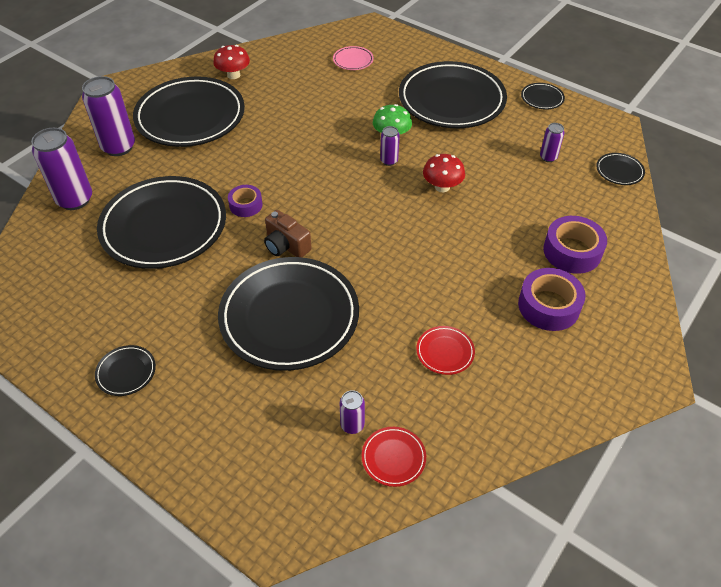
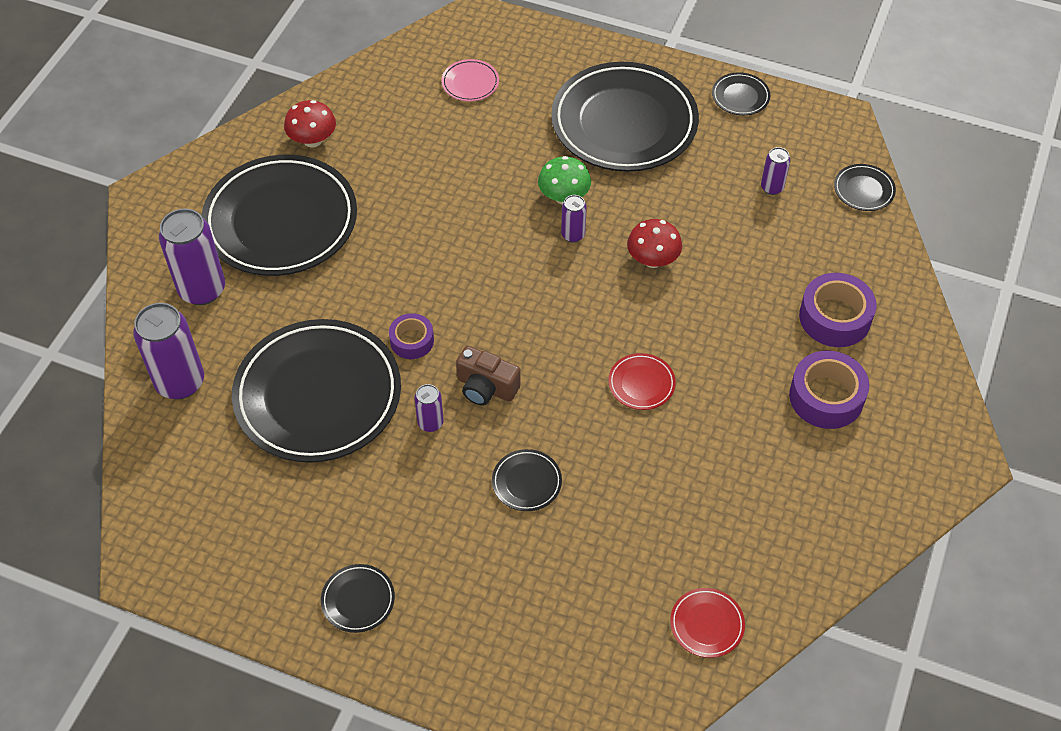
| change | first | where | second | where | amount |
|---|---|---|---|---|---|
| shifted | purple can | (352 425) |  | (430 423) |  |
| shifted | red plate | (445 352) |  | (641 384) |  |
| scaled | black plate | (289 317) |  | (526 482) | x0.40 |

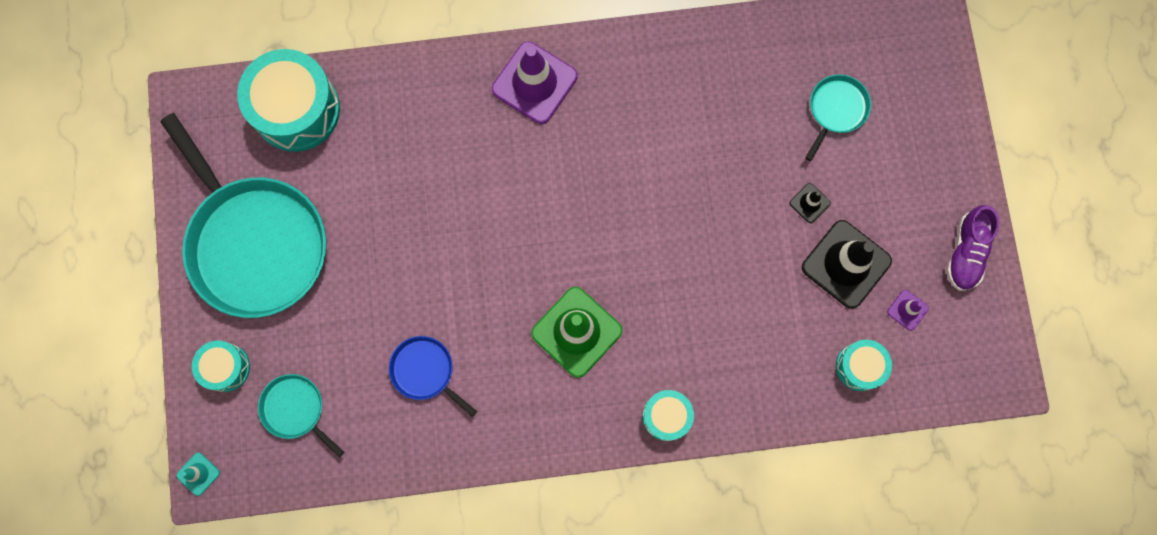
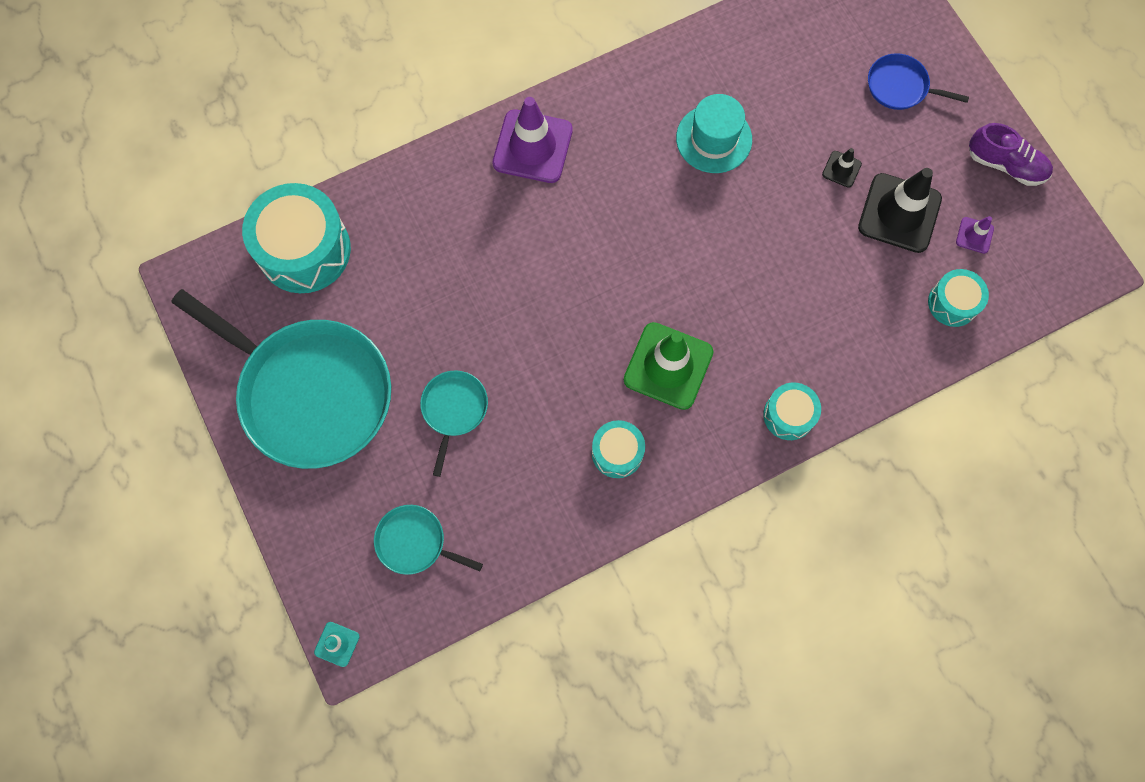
| change | first | where | second | where | amount |
|---|---|---|---|---|---|
| new |  |  | turquoise hat | (714 139) |  |
| shifted | turquoise drum | (225 367) |  | (617 452) |  |
| shifted | blue pan | (425 371) |  | (900 87) |  |
| shifted | turquoise pan | (836 109) |  | (454 409) |  |
| rotated | purple shoe | (966 252) |  | (1005 165) | 60 degrees counterclockwise |

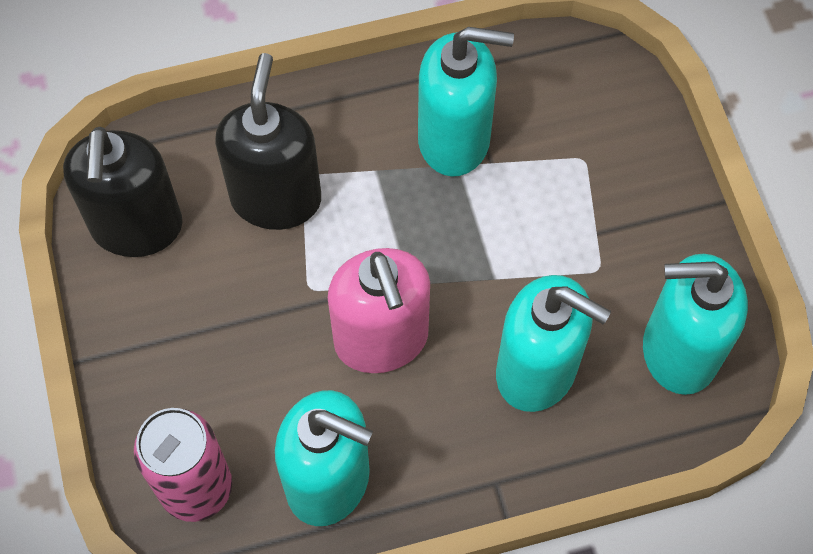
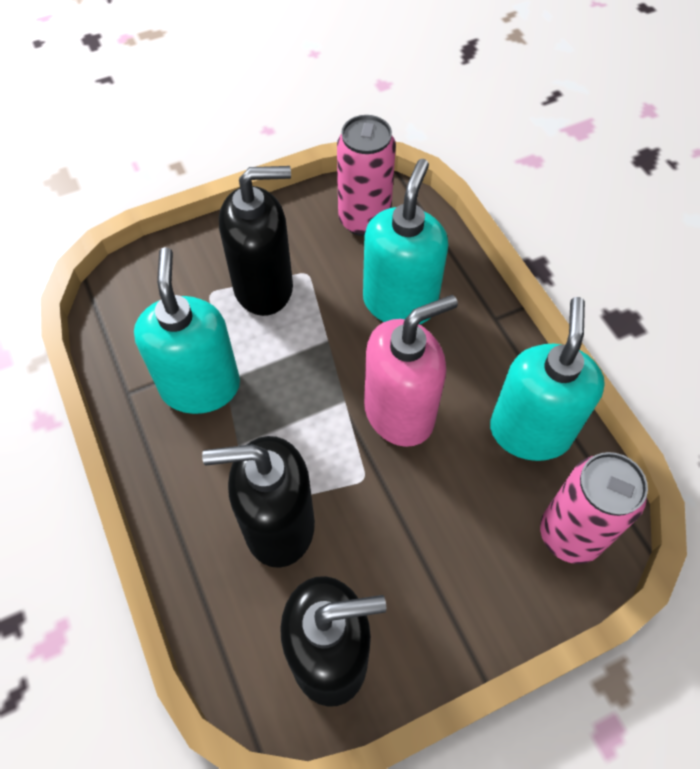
| change | first | where | second | where | amount |
|---|---|---|---|---|---|
| new |  |  | black soap dispenser | (264 287) |  |
| swapped | turquoise soap dispenser | (678 351) | pink can | (364 220) |  |

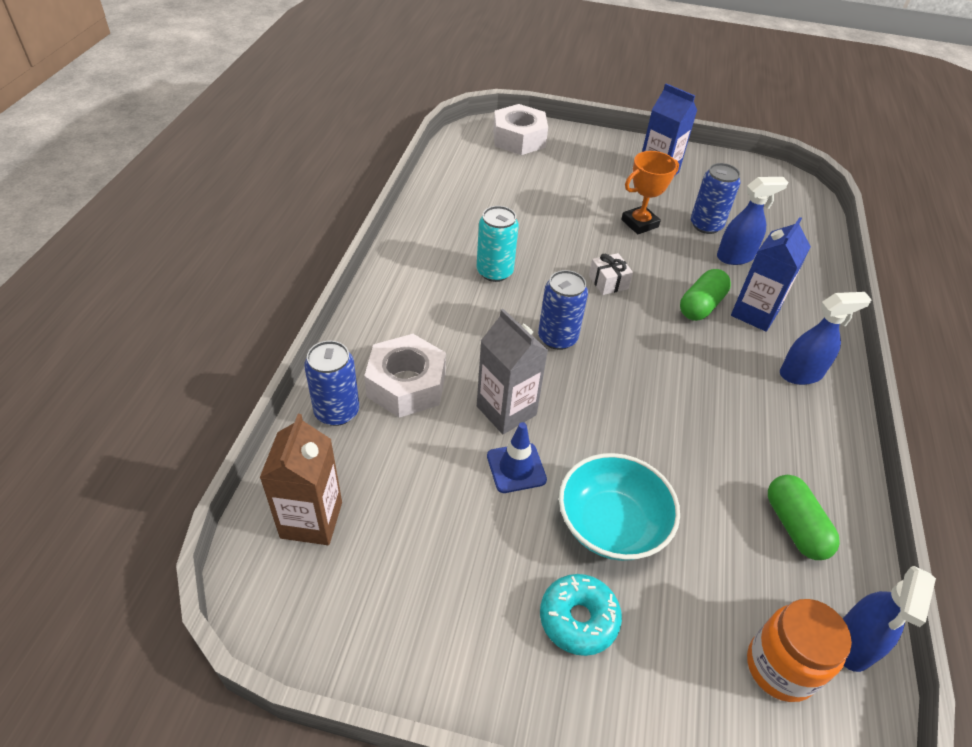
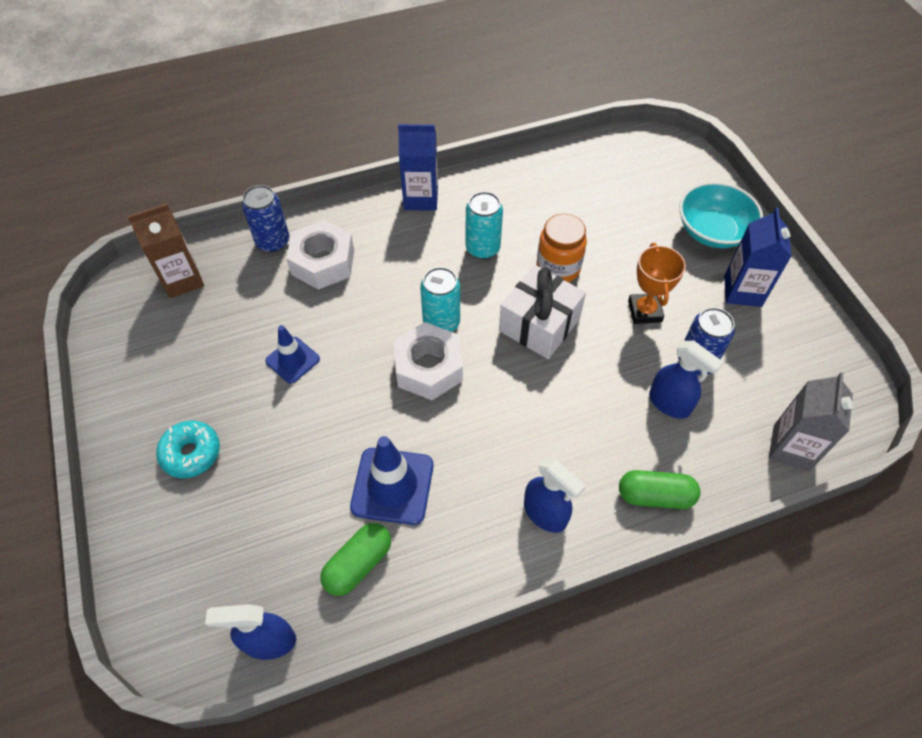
| change | first | where | second | where | amount |
|---|---|---|---|---|---|
| new |  |  | blue traffic cone | (392 486) |  |
| shifted | grey carton | (506 410) |  | (791 447) |  |
| shifted | white nut | (519 139) |  | (428 368) |  |
| shifted | turquoise bowl | (611 524) |  | (712 231) |  |
| shifted | green capsule | (701 305) |  | (655 496) |  |
| shifted | blue carton | (754 313) |  | (421 198) |  |
| shifted | orange jar | (780 667) |  | (558 268) |  |
| repainted | blue can | (557 338) | turquoise can | (441 322) |  |
| rotated | orange trophy | (639 223) |  | (644 311) | 60 degrees clockwise |
| scaled | white gift | (608 282) |  | (539 324) | x1.99 |

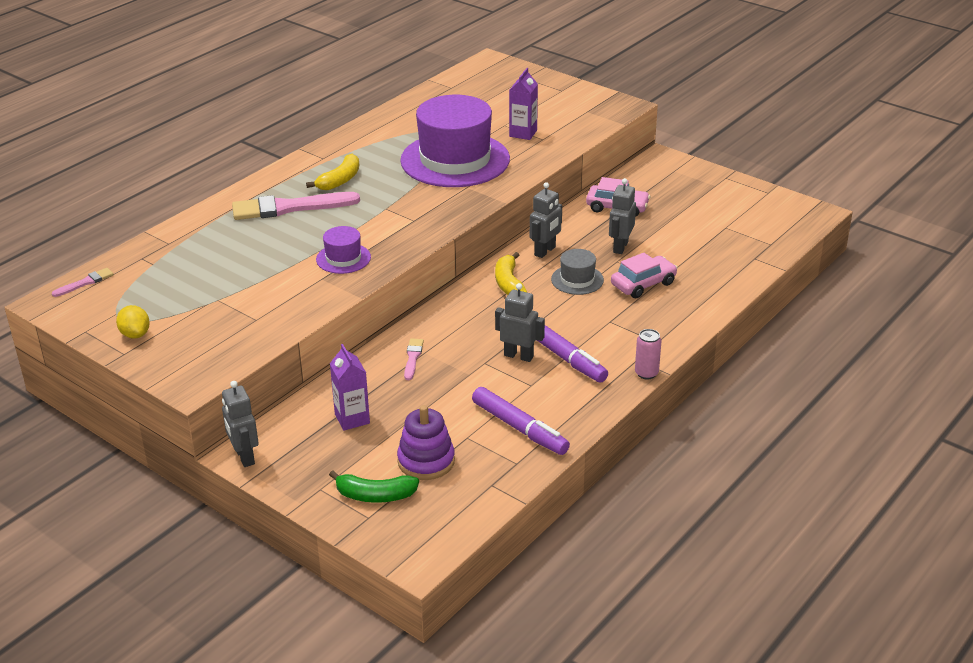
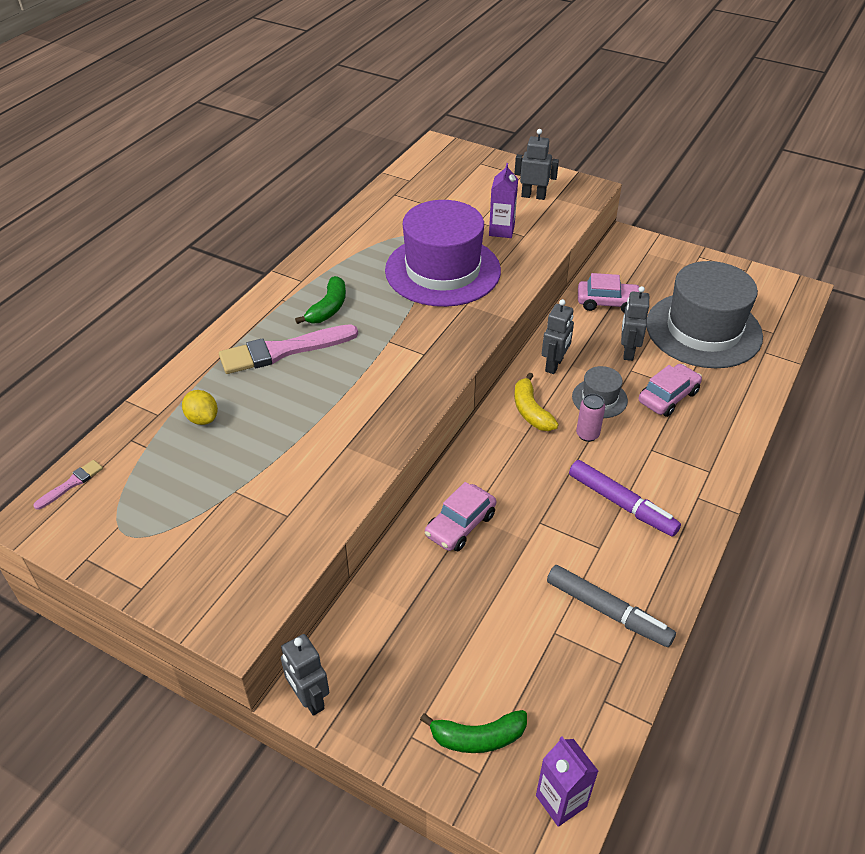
| change | first | where | second | where | amount |
|---|---|---|---|---|---|
| gone | purple hat | (343 258) |  |  |  |
| gone | purple stacking toy | (426 461) |  |  |  |
| new |  |  | grey hat | (703 330) |  |
| shifted | yellow lemon | (135 334) |  | (202 418) |  |
| shifted | purple carton | (352 419) |  | (561 801) |  |
| shifted | grey robot | (518 356) |  | (533 196) |  |
| shifted | pink can | (646 373) |  | (587 434) |  |
| swapped | pink brush | (413 358) | pink car | (460 525) |  |
| repainted | yellow banana | (340 180) | green banana | (328 308) |  |
| repainted | purple marker | (519 428) | grey marker | (608 611) |  |

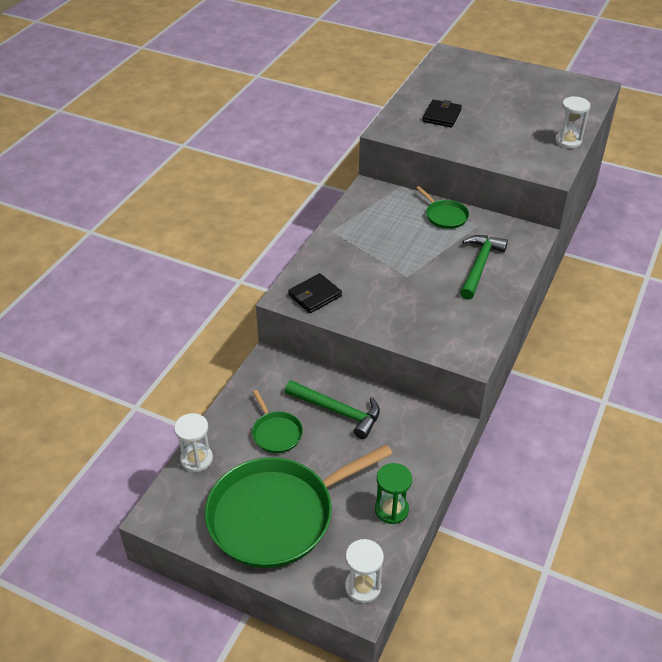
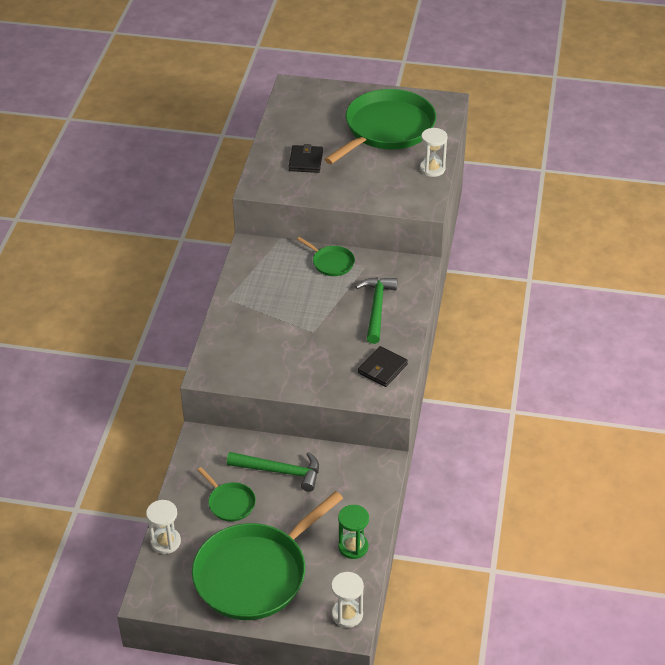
| change | first | where | second | where | amount |
|---|---|---|---|---|---|
| new |  |  | green pan | (386 129) |  |
| shifted | black wallet | (315 295) |  | (382 369) |  |

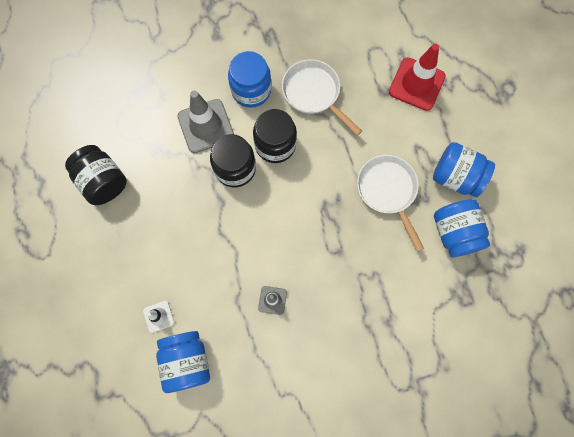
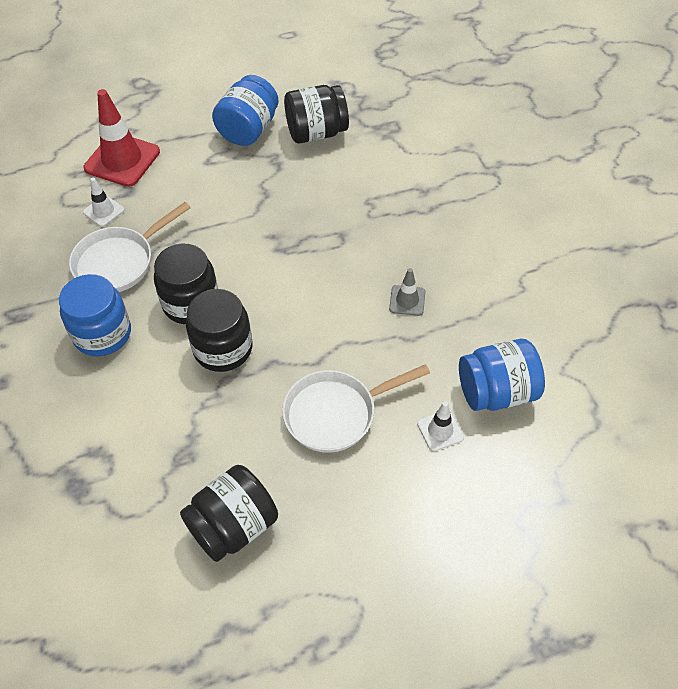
| change | first | where | second | where | amount |
|---|---|---|---|---|---|
| gone | grey traffic cone | (206 126) |  |  |  |
| new |  |  | white traffic cone | (103 211) |  |
| shifted | white pan | (388 191) |  | (336 413) |  |
| repainted | blue jar | (455 233) | black jar | (316 132) |  |

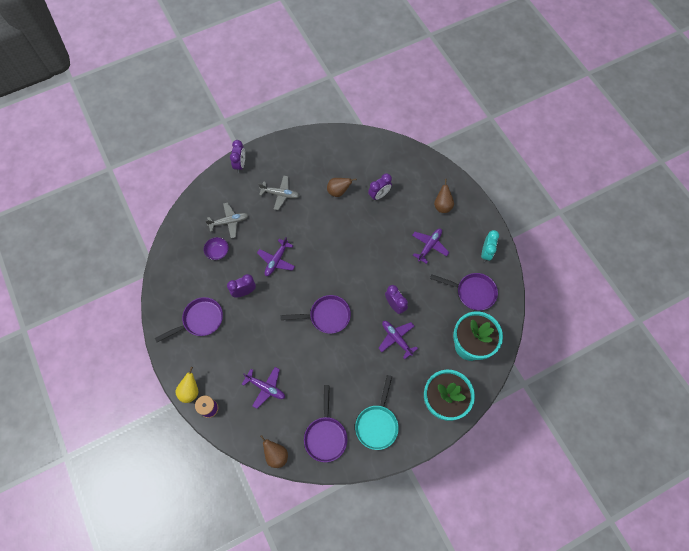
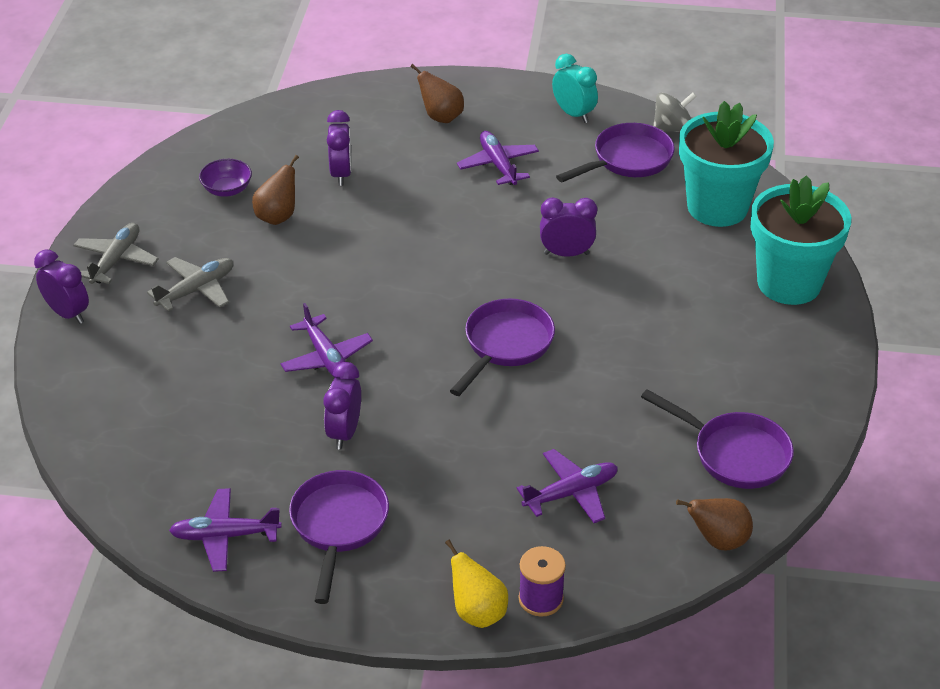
| change | first | where | second | where | amount |
|---|---|---|---|---|---|
| gone | turquoise pan | (377 424) |  |  |  |
| new |  |  | grey spinning top | (672 128) |  |
| shifted | purple bowl | (217 252) |  | (227 189) |  |
| shifted | grey plane | (229 222) |  | (116 260) |  |
| shifted | purple plane | (396 338) |  | (225 536) |  |

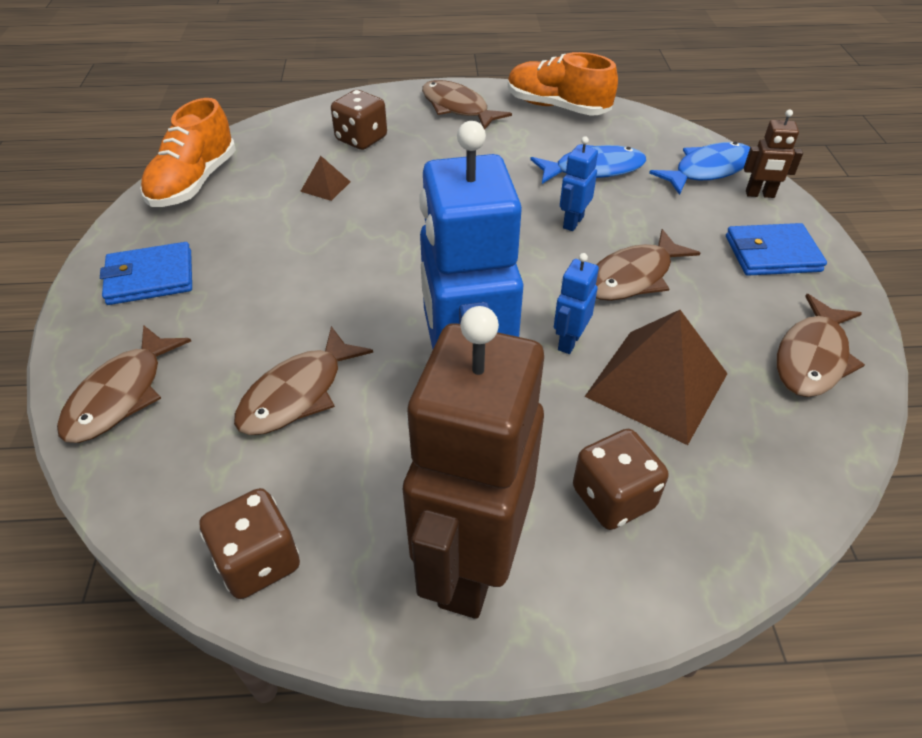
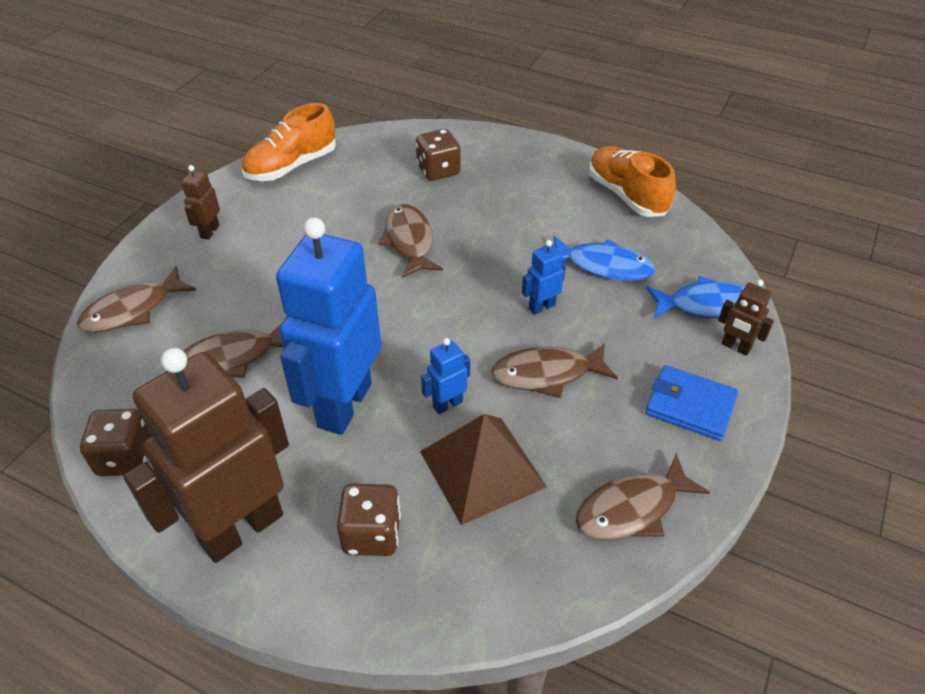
| change | first | where | second | where | amount |
|---|---|---|---|---|---|
| gone | brown pyramid | (325 186) |  |  |  |
| shifted | brown fish | (457 108) |  | (409 241) |  |
| swapped | blue wallet | (150 277) | brown robot | (209 231) |  |

